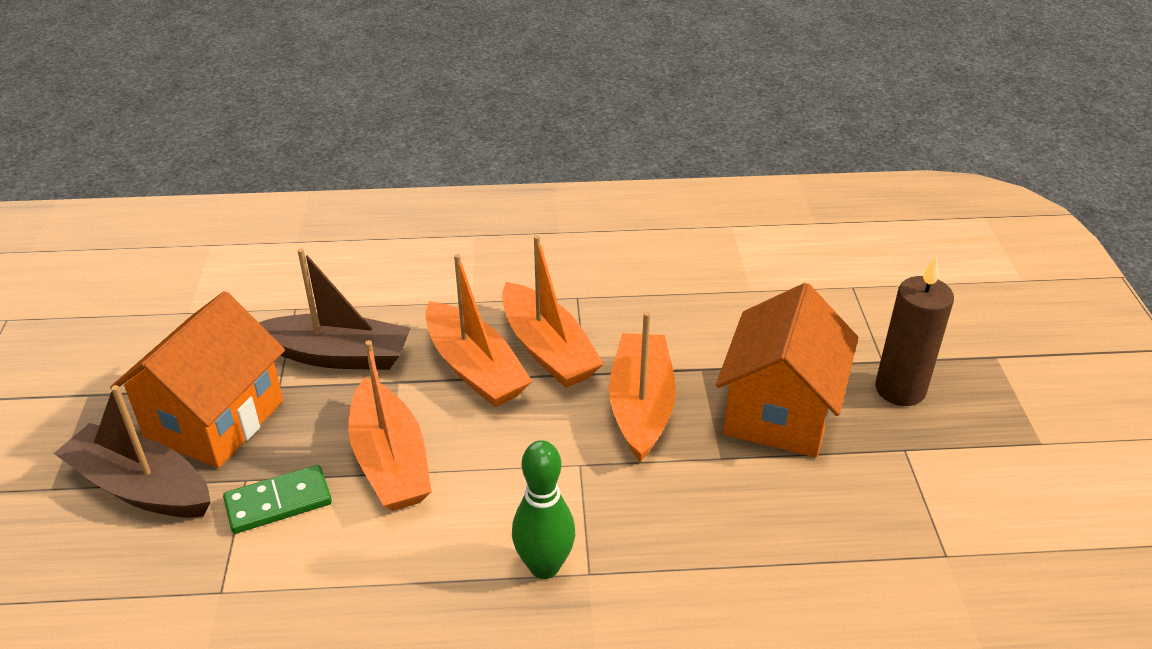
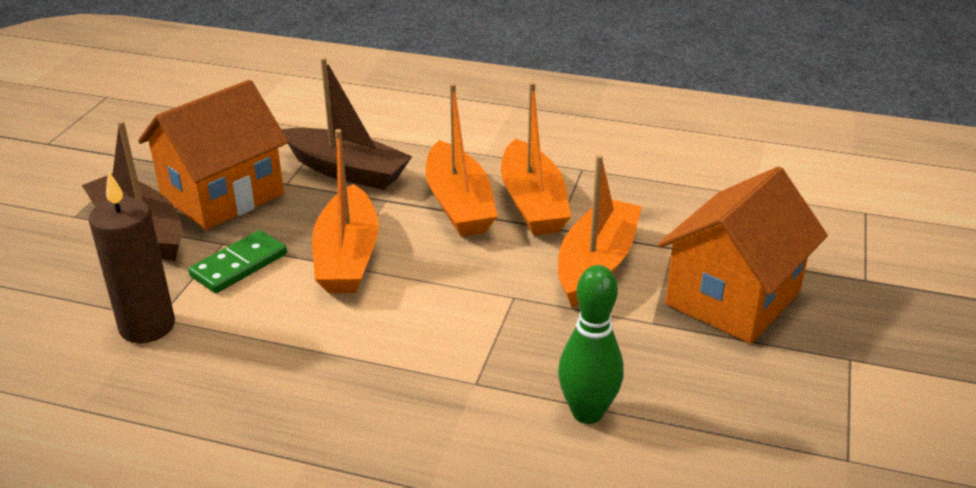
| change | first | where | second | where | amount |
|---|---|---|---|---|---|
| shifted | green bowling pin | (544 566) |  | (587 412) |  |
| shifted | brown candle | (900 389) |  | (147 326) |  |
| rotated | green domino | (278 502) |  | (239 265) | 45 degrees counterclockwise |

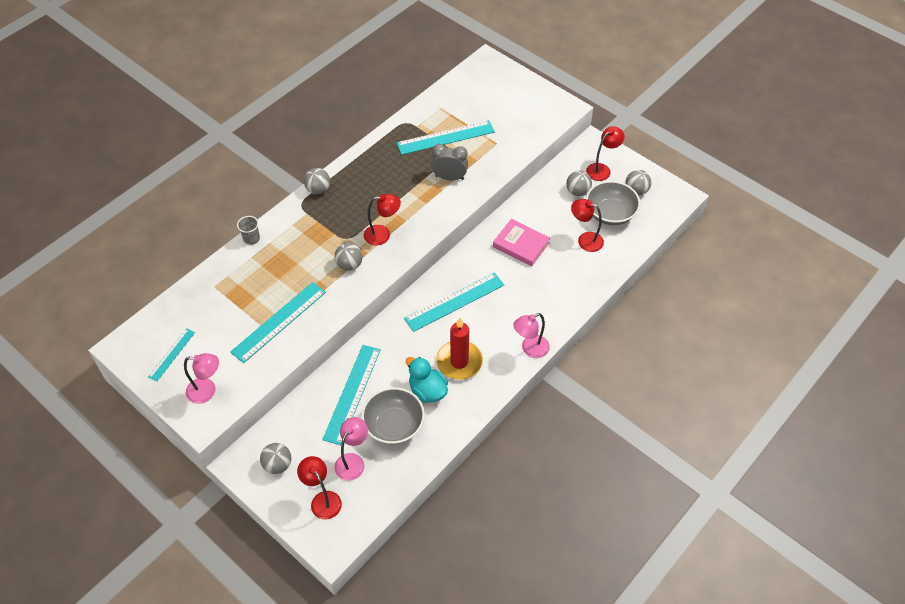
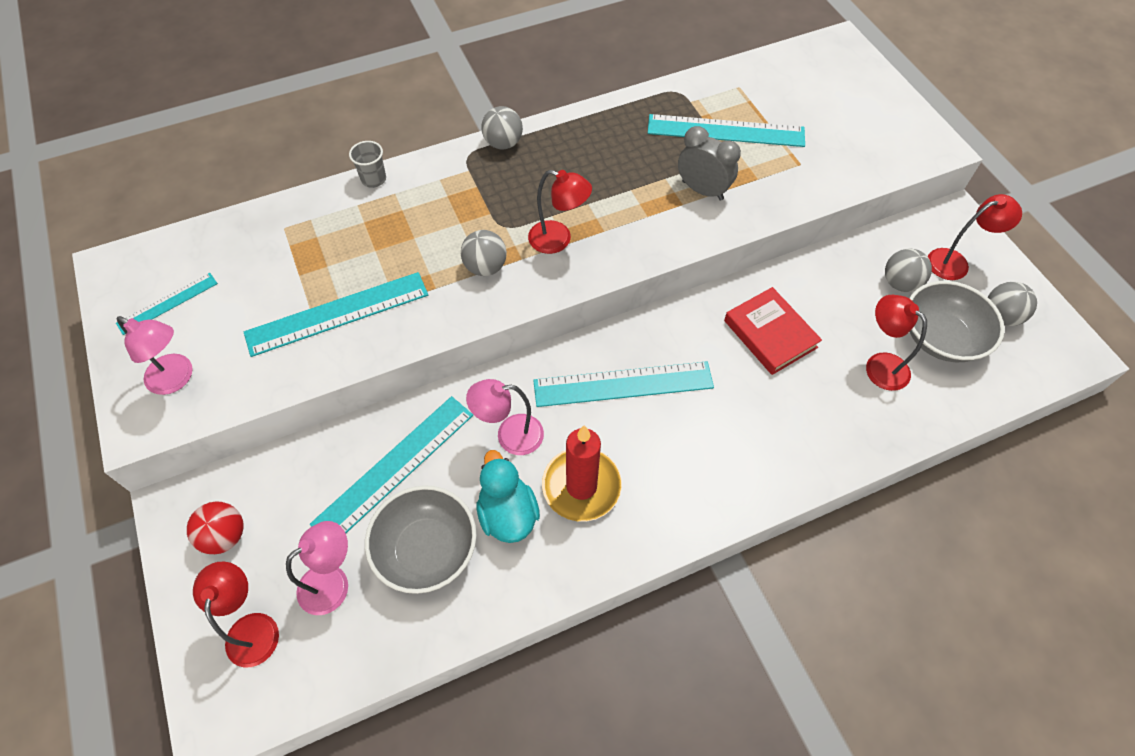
| change | first | where | second | where | amount |
|---|---|---|---|---|---|
| shifted | pink lamp | (530 349) |  | (510 435) |  |
| repainted | grey ball | (277 465) | red ball | (225 536) |  |
| repainted | pink book | (521 245) | red book | (770 334) |  |

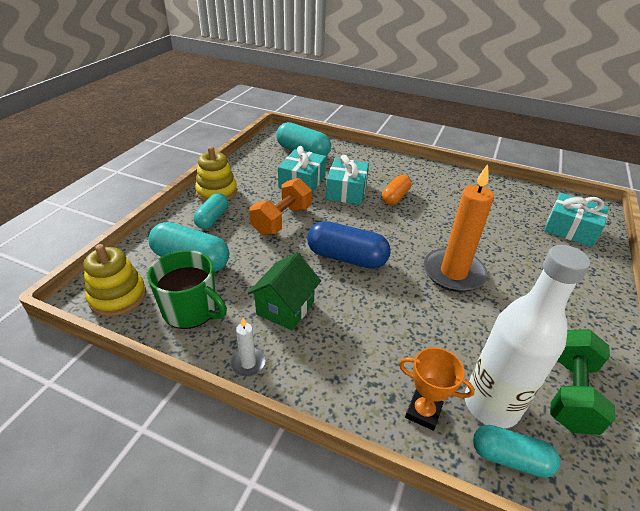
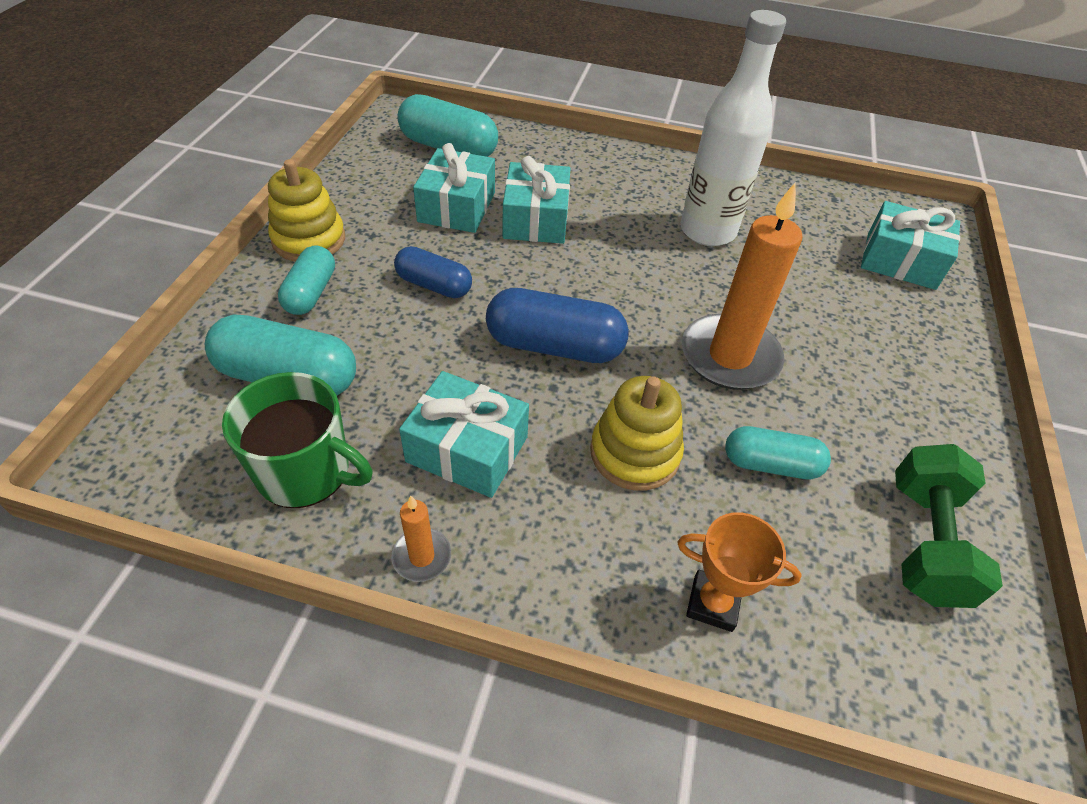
| change | first | where | second | where | amount |
|---|---|---|---|---|---|
| gone | orange capsule | (395 197) |  |  |  |
| shifted | yellow stacking toy | (118 297) |  | (634 453) |  |
| shifted | white bottle | (491 405) |  | (707 231) |  |
| shifted | turquoise capsule | (510 458) |  | (770 464) |  |
| swapped | green house | (285 308) | turquoise gift | (467 449) |  |
| swapped | orange dumbbell | (282 220) | blue capsule | (434 285) |  |
| repainted | white candle | (248 363) | orange candle | (422 556) |  |

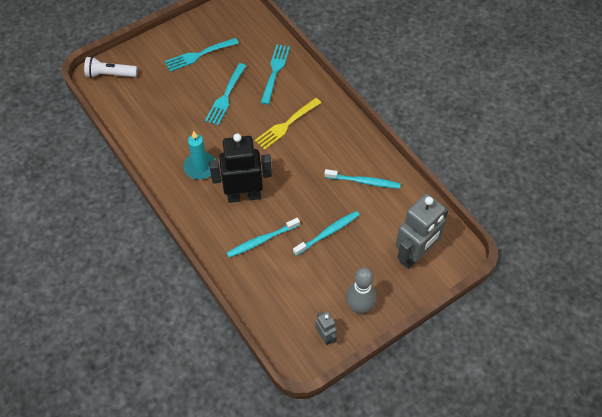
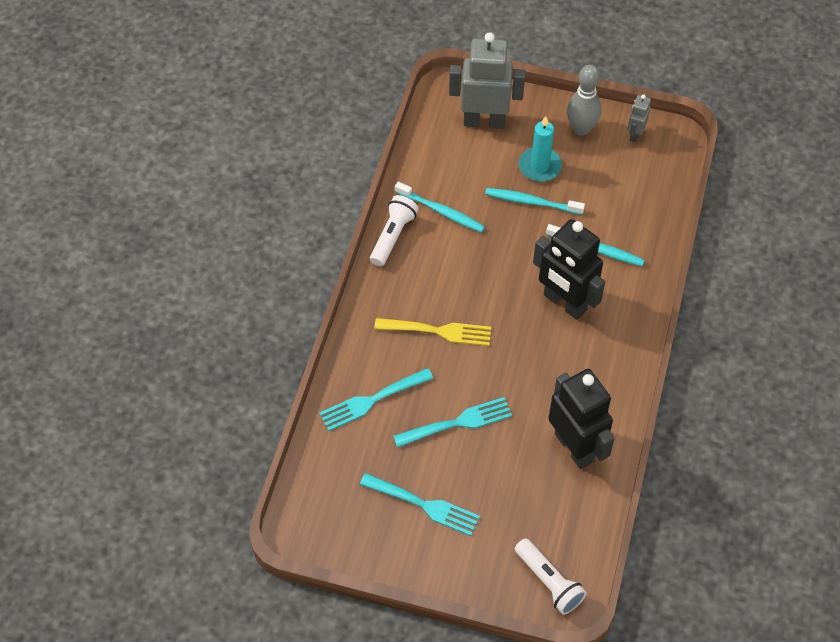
| change | first | where | second | where | amount |
|---|---|---|---|---|---|
| new |  |  | white flashlight | (392 236) |  |
| new |  |  | black robot | (574 447) |  |
| shifted | turquoise candle | (200 167) |  | (539 166) |  |
| rotated | turquoise toothbrush | (364 181) |  | (442 211) | 150 degrees clockwise |

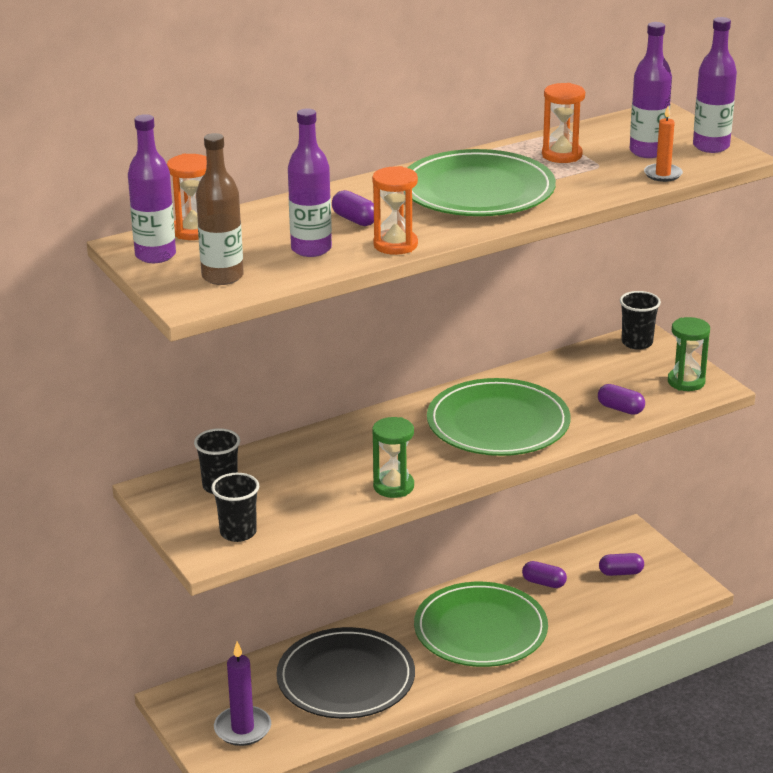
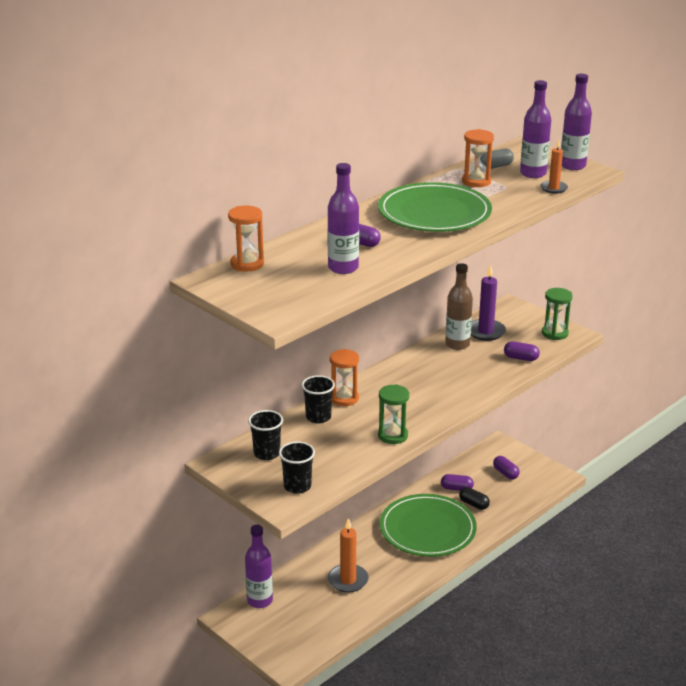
| change | first | where | second | where | amount |
|---|---|---|---|---|---|
| gone | green plate | (498 423) |  |  |  |
| new |  |  | black capsule | (473 504) |  |
| new |  |  | grey capsule | (496 166) |  |
| shifted | purple bottle | (155 255) |  | (260 600) |  |
| shifted | brown bottle | (222 277) |  | (457 344) |  |
| shifted | purple candle | (242 728) |  | (485 332) |  |
| shifted | orange hourglass | (395 245) |  | (344 398) |  |
| shifted | black cup | (637 343) |  | (318 417) |  |
| swapped | black plate | (346 678) | orange candle | (348 580) |  |
| rotated | purple capsule | (621 573) |  | (505 473) | 75 degrees clockwise |

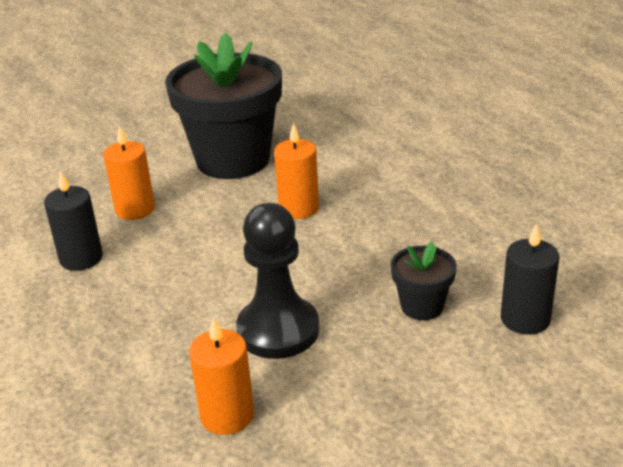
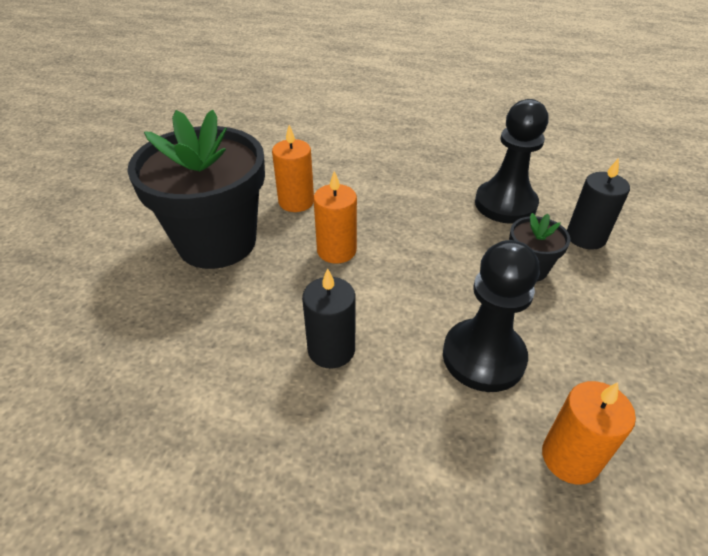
| change | first | where | second | where | amount |
|---|---|---|---|---|---|
| new |  |  | black pawn | (505 204) |  |
| shifted | black candle | (81 258) |  | (331 349) |  |
| shifted | orange candle | (135 209) |  | (296 202) |  |

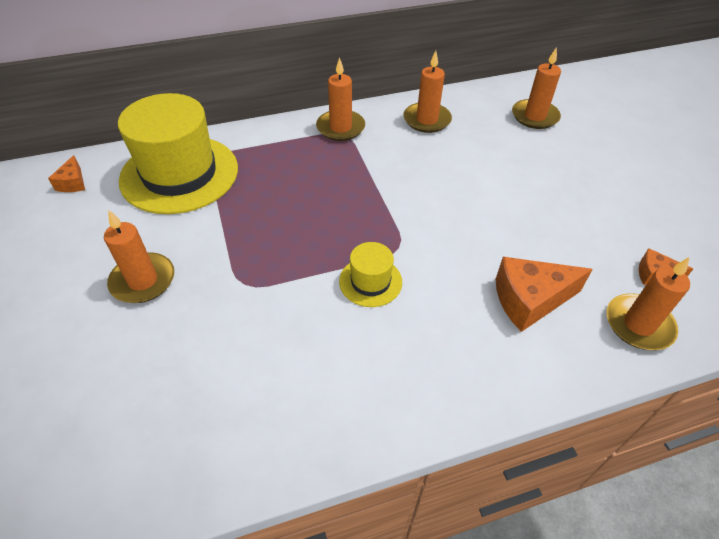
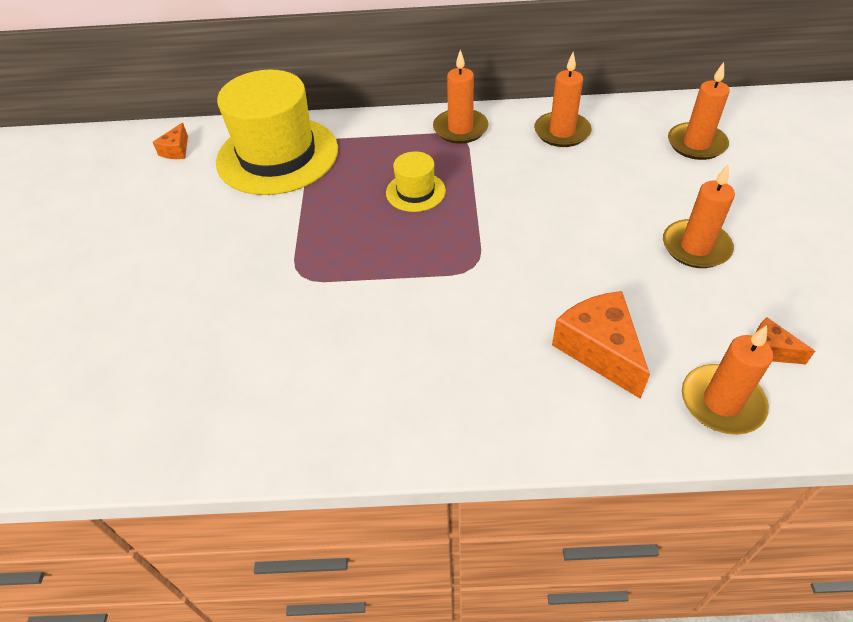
| change | first | where | second | where | amount |
|---|---|---|---|---|---|
| shifted | orange candle | (143 280) |  | (695 247) |  |
| shifted | yellow hat | (370 281) |  | (415 192) |  |
| rotated | orange cheese | (529 300) |  | (599 350) | 60 degrees clockwise |

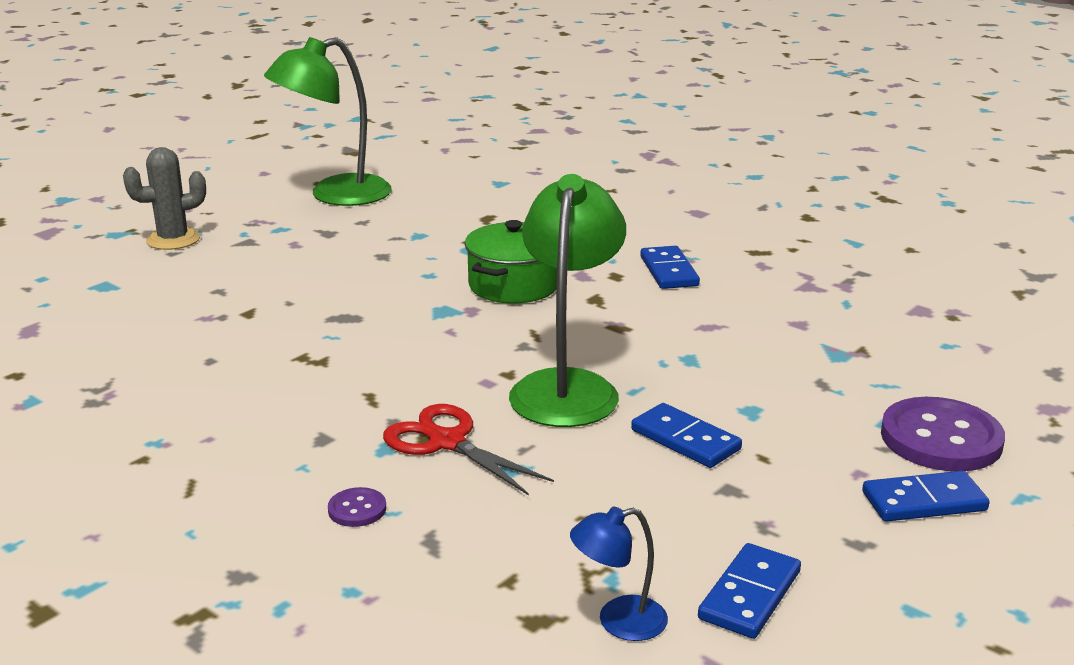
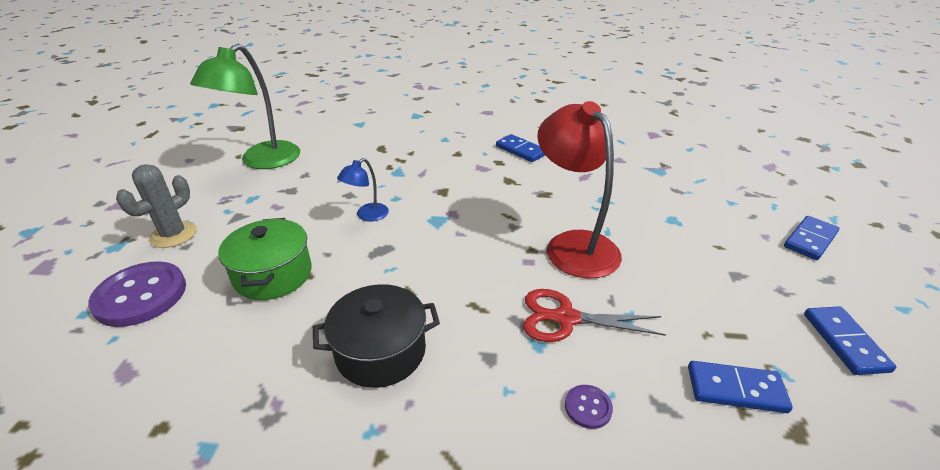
| change | first | where | second | where | amount |
|---|---|---|---|---|---|
| new |  |  | black pot | (380 351) |  |
| shifted | green pot | (514 285) |  | (273 275) |  |
| shifted | blue lamp | (618 621) |  | (367 216) |  |
| shifted | blue domino | (685 440) |  | (735 389) |  |
| shifted | purple button | (941 438) |  | (141 295) |  |
| repainted | green lamp | (567 387) | red lamp | (573 245) |  |

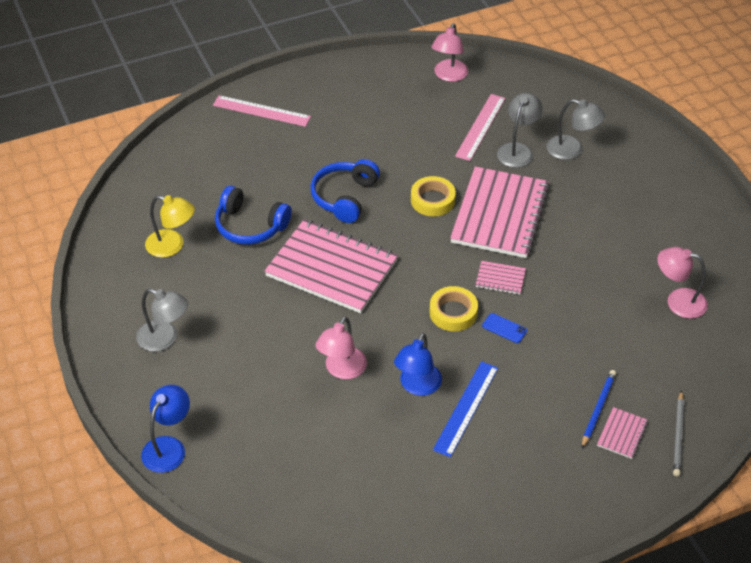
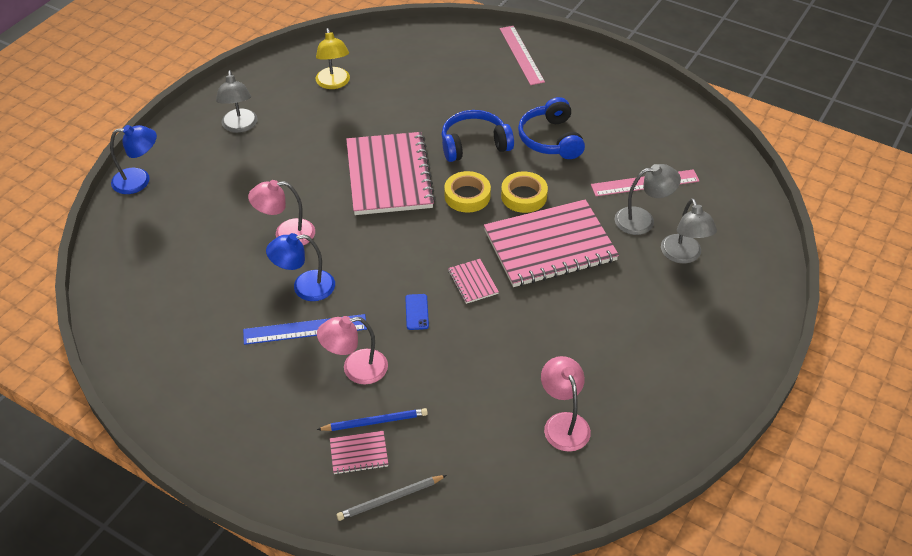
| change | first | where | second | where | amount |
|---|---|---|---|---|---|
| shifted | blue headphones | (250 226) |  | (550 139) |  |
| shifted | yellow tape | (453 312) |  | (467 196) |  |
| shifted | pink lamp | (448 75) |  | (355 369) |  |

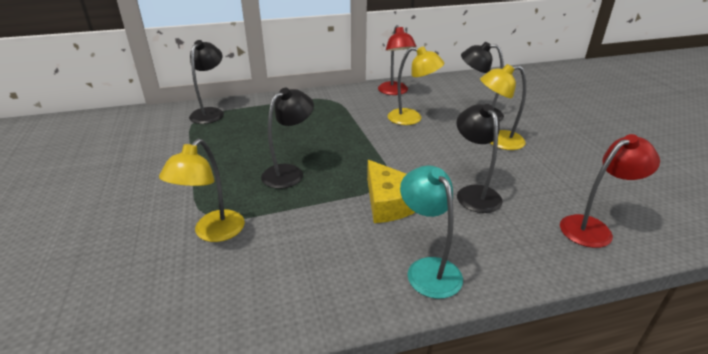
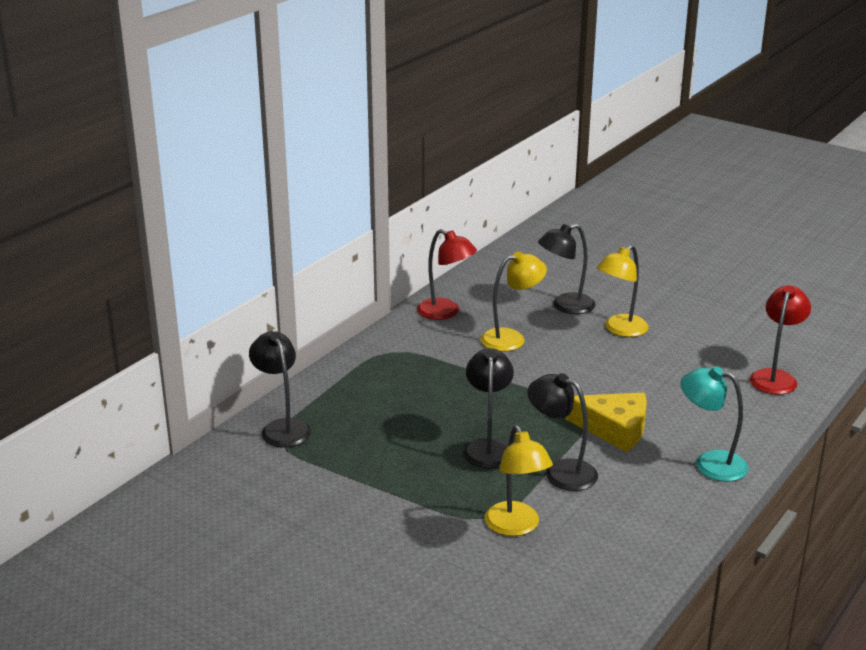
| change | first | where | second | where | amount |
|---|---|---|---|---|---|
| shifted | black lamp | (474 193) |  | (561 471) |  |

